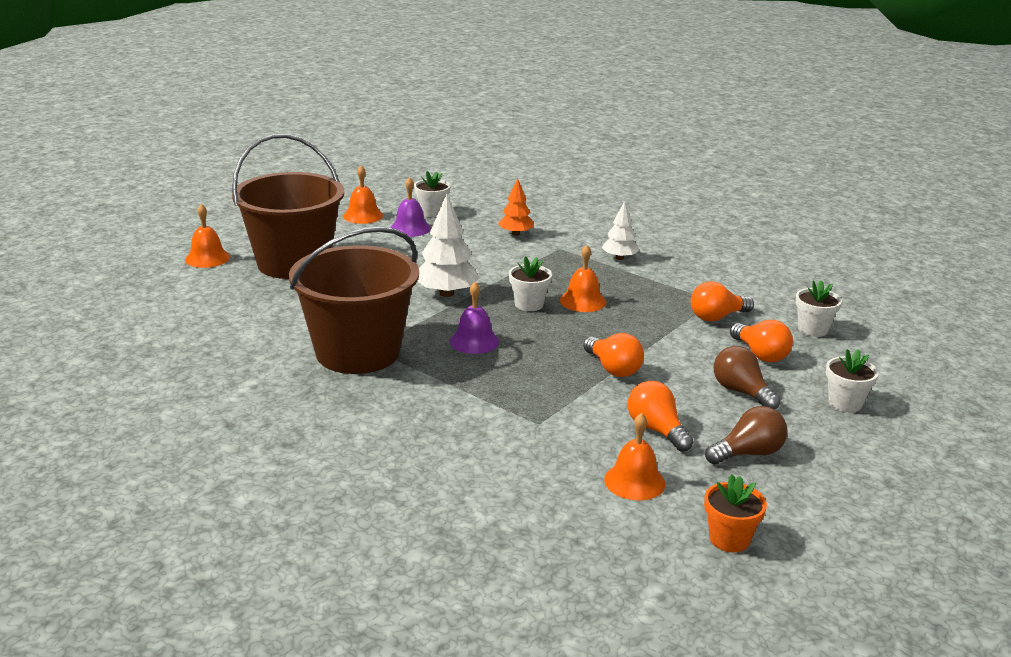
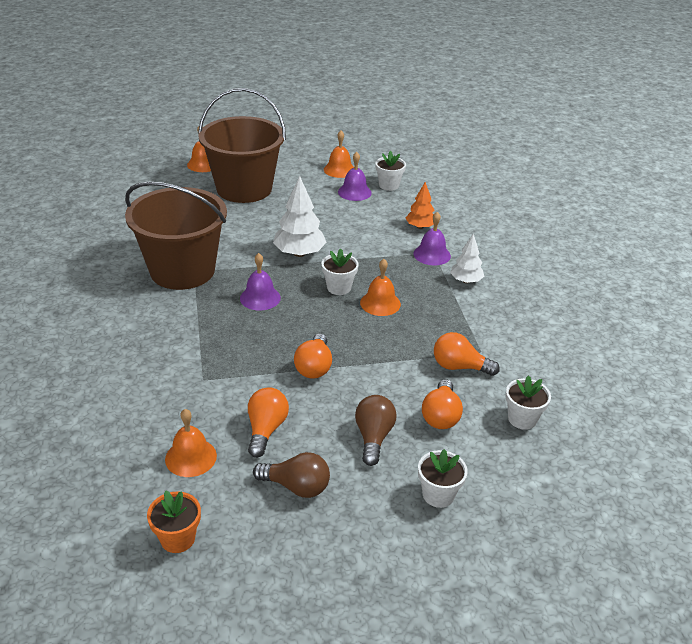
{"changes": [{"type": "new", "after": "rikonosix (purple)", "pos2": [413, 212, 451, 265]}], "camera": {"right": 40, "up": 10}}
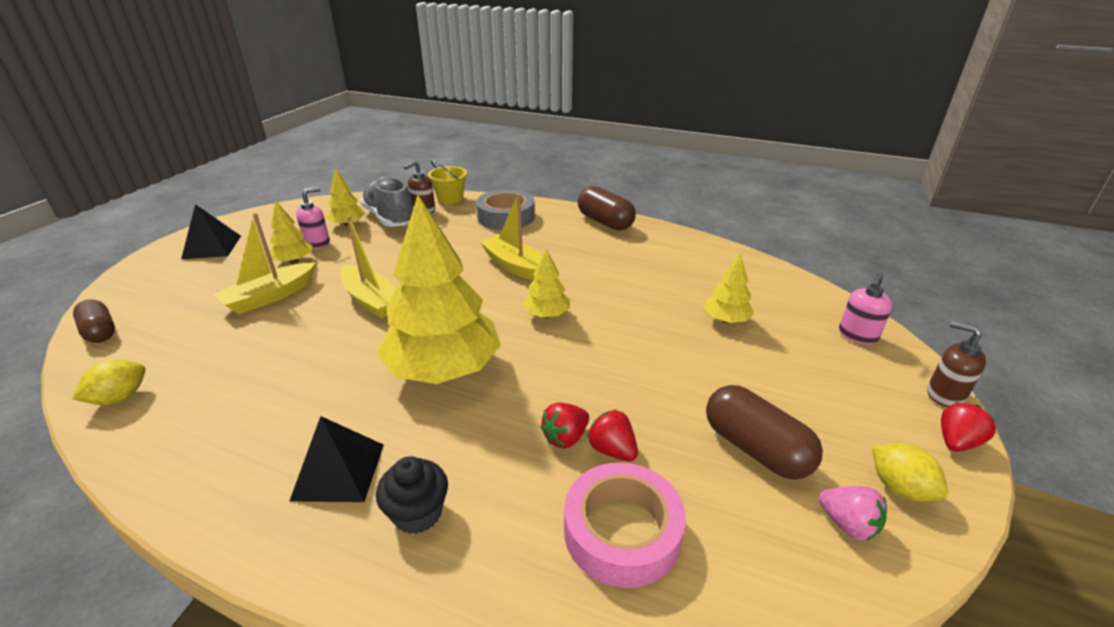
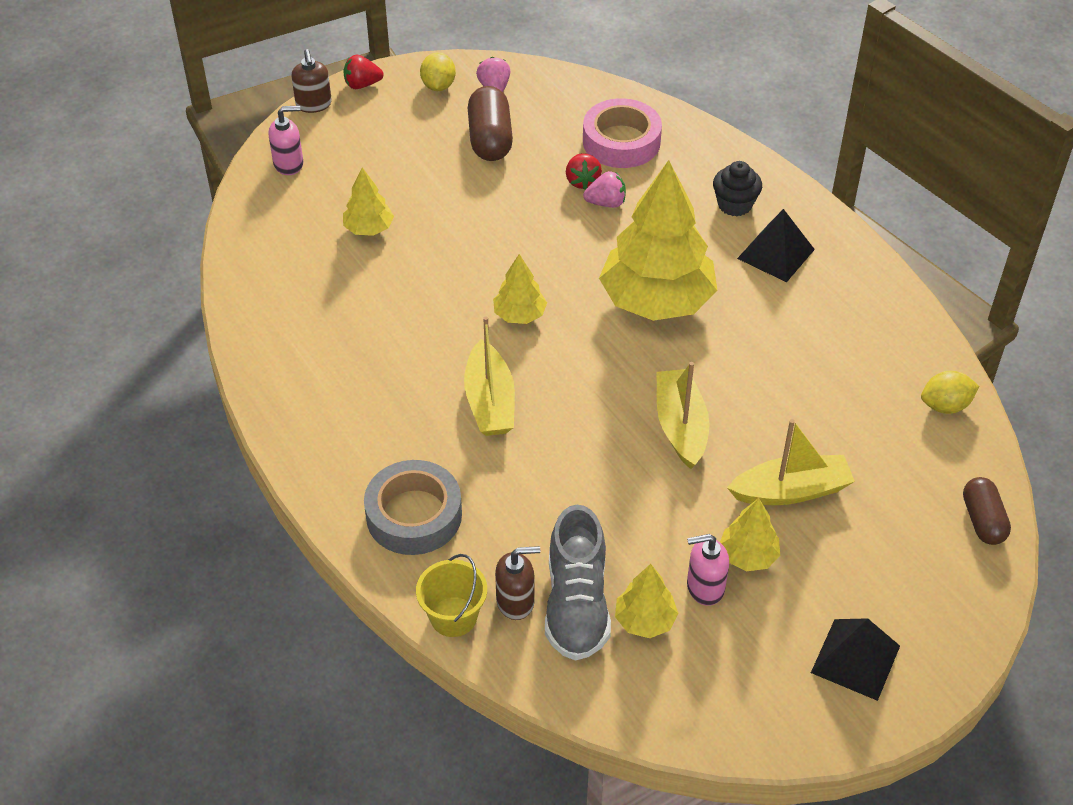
{"changes": [{"type": "repainted", "before": "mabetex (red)", "after": "mabetex (pink)", "pos1": [540, 402, 589, 448], "pos2": [583, 171, 626, 208]}, {"type": "gone", "before": "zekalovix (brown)", "pos1": [578, 186, 636, 231]}], "camera": {"right": -145, "up": 15}}
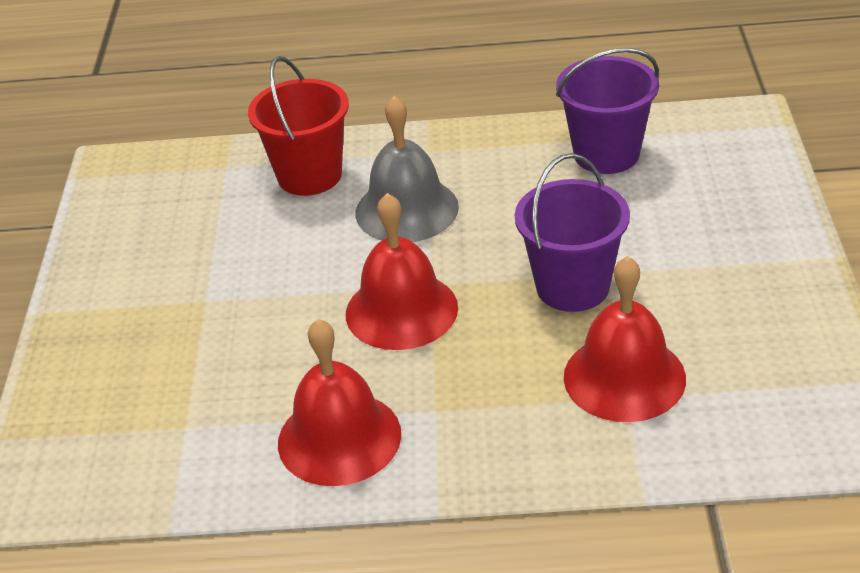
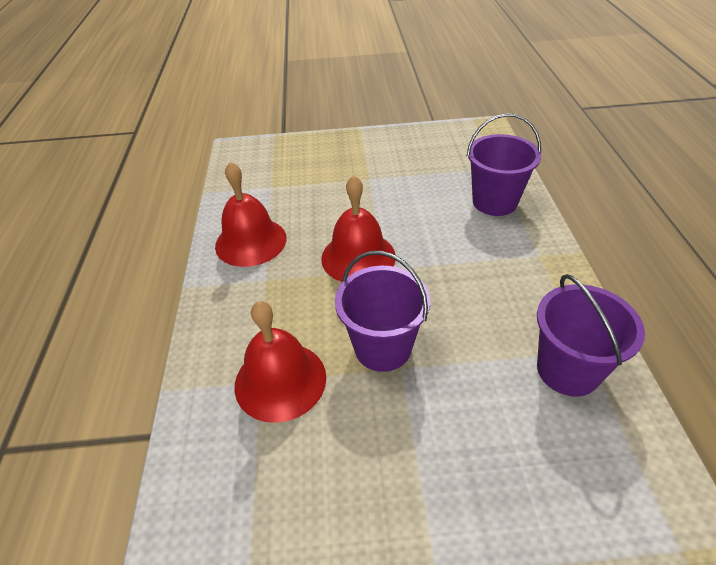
{"changes": [{"type": "repainted", "before": "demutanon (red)", "after": "demutanon (purple)", "pos1": [248, 56, 349, 196], "pos2": [466, 113, 541, 216]}, {"type": "gone", "before": "rikonosix (grey)", "pos1": [355, 96, 459, 242]}], "camera": {"right": 85, "up": 5}}
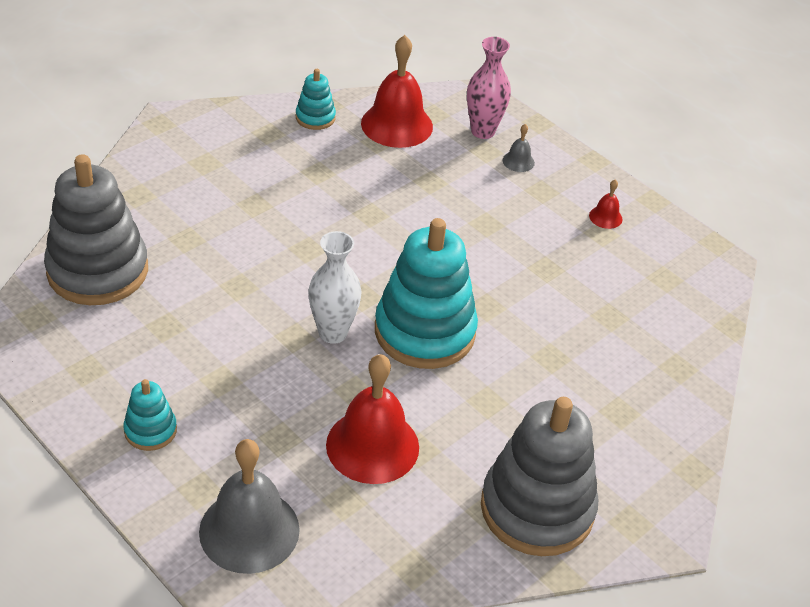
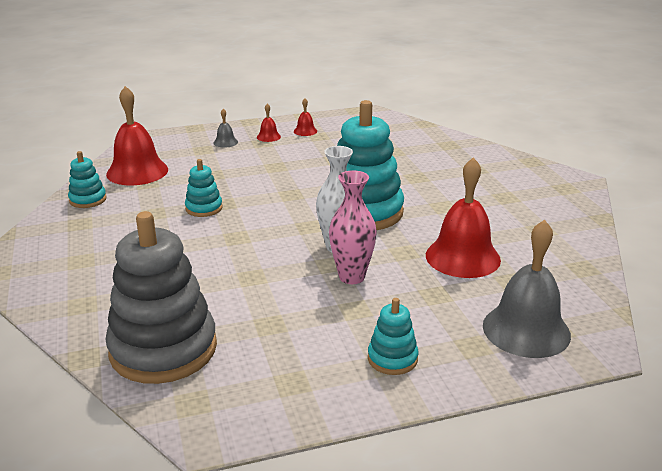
{"changes": [{"type": "shifted", "before": "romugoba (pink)", "pos1": [467, 37, 511, 139], "pos2": [329, 170, 377, 284]}, {"type": "gone", "before": "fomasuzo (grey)", "pos1": [481, 397, 598, 556]}, {"type": "new", "after": "fomasuzo (turquoise)", "pos2": [185, 159, 223, 217]}, {"type": "new", "after": "rikonosix (red)", "pos2": [257, 103, 281, 142]}], "camera": {"right": -60, "up": -15}}
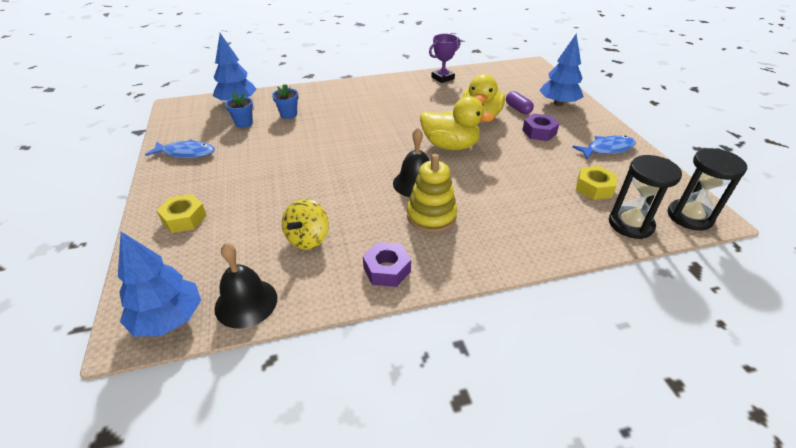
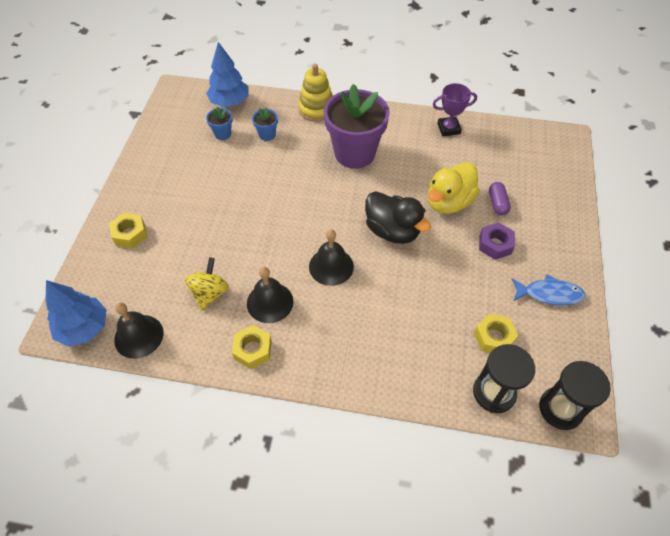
{"changes": [{"type": "gone", "before": "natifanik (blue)", "pos1": [145, 139, 215, 158]}, {"type": "rotated", "before": "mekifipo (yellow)", "pos1": [282, 199, 329, 250], "pos2": [185, 257, 229, 311], "turn": 150}, {"type": "repainted", "before": "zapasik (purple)", "after": "zapasik (yellow)", "pos1": [363, 242, 411, 287], "pos2": [232, 325, 272, 369]}, {"type": "shifted", "before": "fomasuzo (yellow)", "pos1": [407, 154, 457, 232], "pos2": [298, 64, 333, 122]}, {"type": "repainted", "before": "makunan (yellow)", "after": "makunan (black)", "pos1": [420, 96, 494, 150], "pos2": [365, 191, 431, 244]}, {"type": "gone", "before": "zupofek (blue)", "pos1": [539, 34, 584, 106]}, {"type": "new", "after": "rikonosix (black)", "pos2": [247, 267, 293, 323]}, {"type": "new", "after": "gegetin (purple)", "pos2": [324, 84, 390, 169]}], "camera": {"right": 25, "up": 15}}
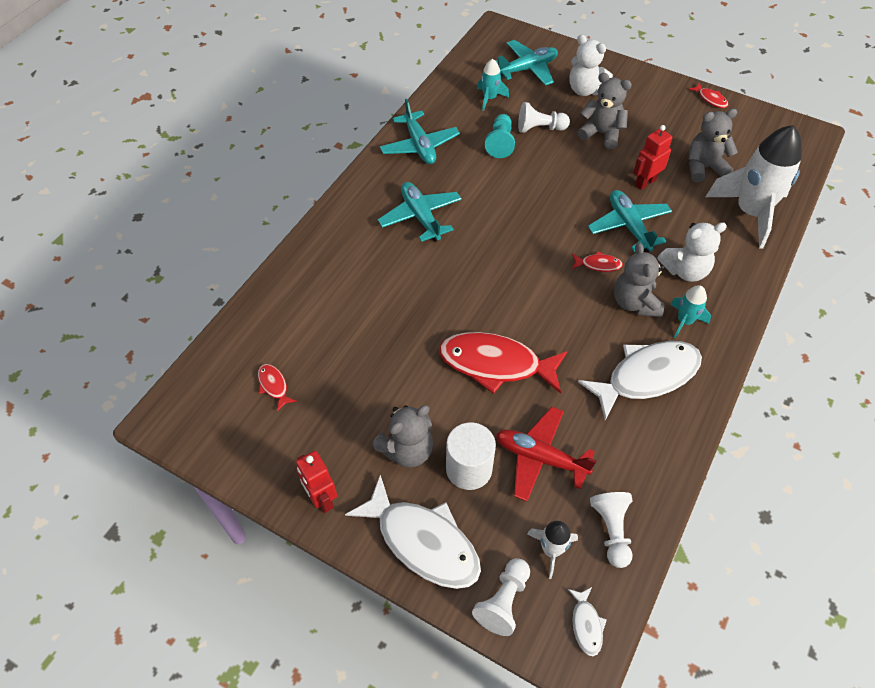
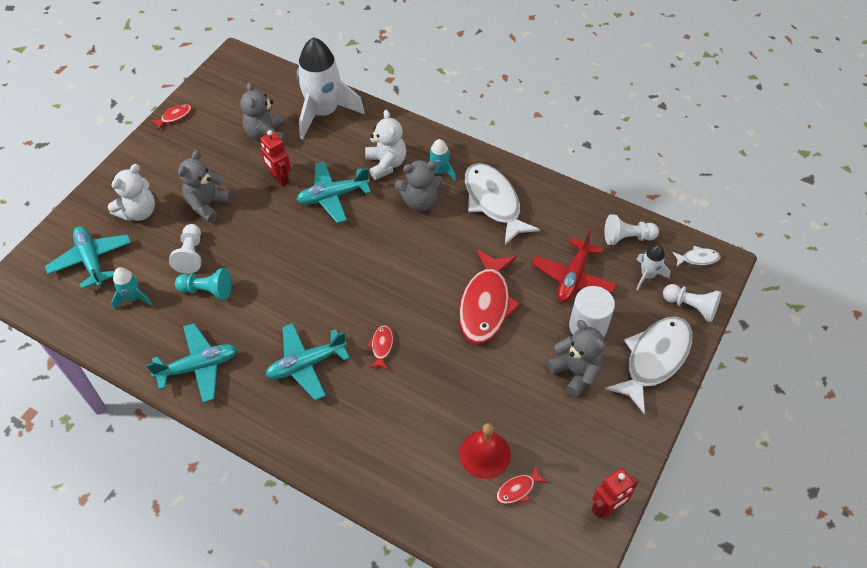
{"changes": [{"type": "shifted", "before": "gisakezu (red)", "pos1": [296, 451, 337, 513], "pos2": [591, 468, 638, 518]}, {"type": "shifted", "before": "natifanik (red)", "pos1": [572, 251, 623, 272], "pos2": [367, 325, 393, 370]}, {"type": "new", "after": "rikonosix (red)", "pos2": [459, 423, 511, 479]}], "camera": {"right": -90, "up": 0}}
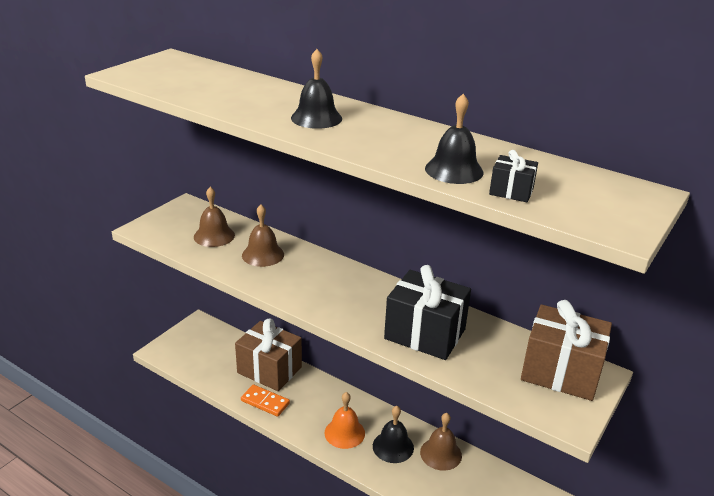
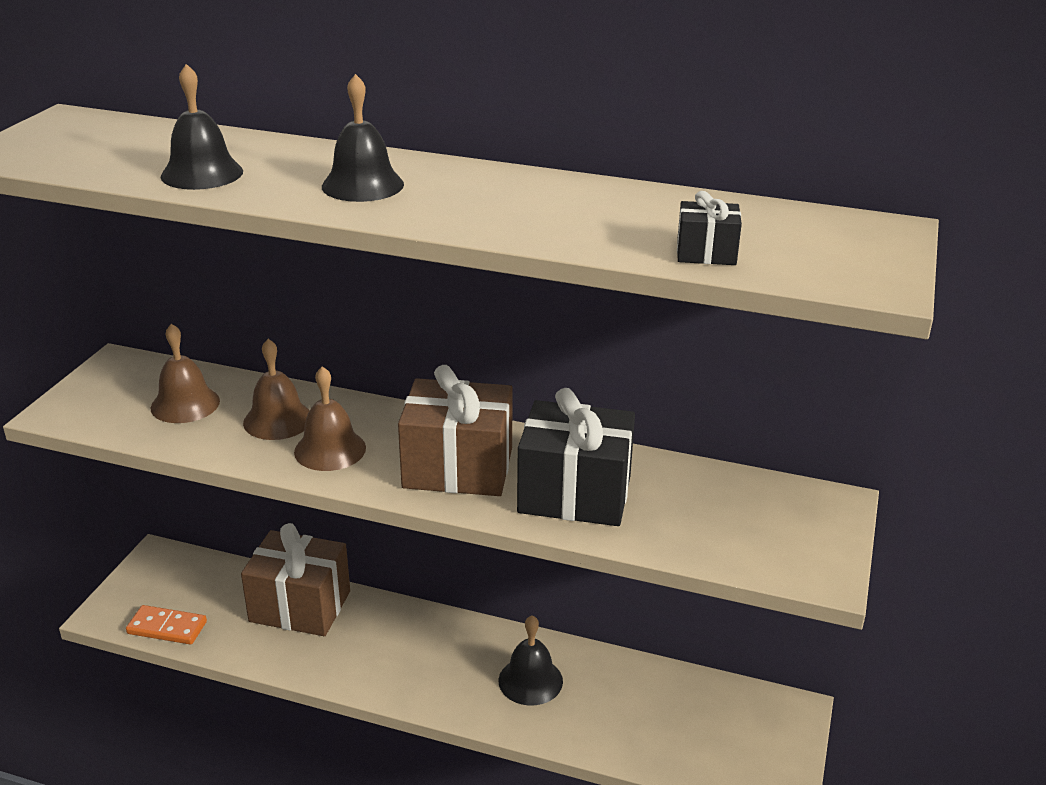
{"changes": [{"type": "shifted", "before": "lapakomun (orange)", "pos1": [241, 385, 290, 417], "pos2": [126, 605, 207, 645]}, {"type": "gone", "before": "rikonosix (orange)", "pos1": [325, 392, 365, 449]}, {"type": "shifted", "before": "rikonosix (brown)", "pos1": [420, 413, 462, 471], "pos2": [294, 366, 366, 471]}, {"type": "shifted", "before": "rikonosix (black)", "pos1": [425, 94, 484, 184], "pos2": [161, 64, 243, 190]}, {"type": "shifted", "before": "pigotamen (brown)", "pos1": [521, 300, 612, 401], "pos2": [398, 365, 513, 496]}], "camera": {"right": -15, "up": 0}}
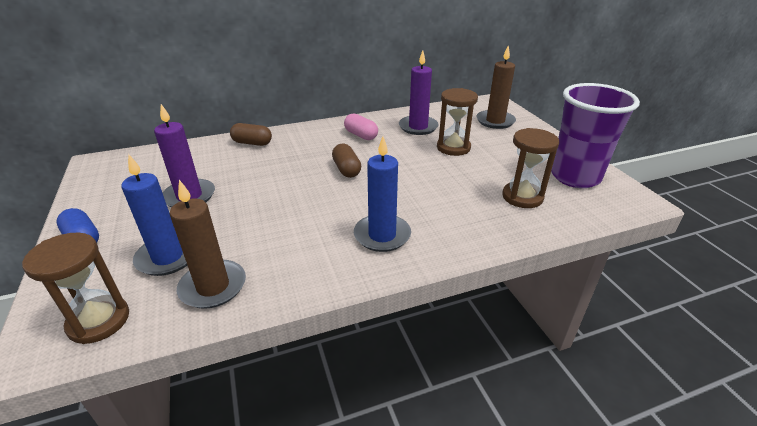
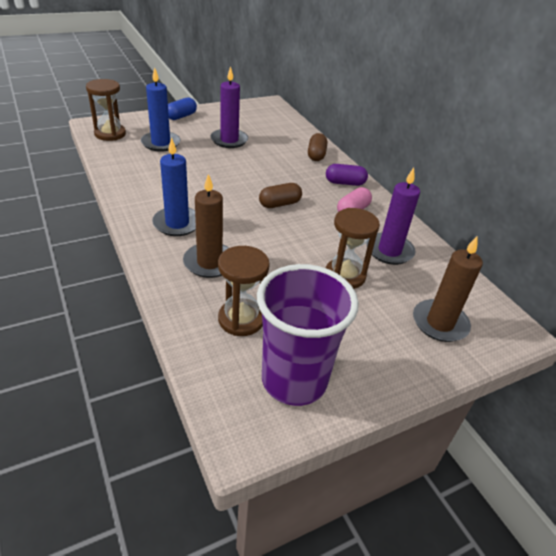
{"changes": [{"type": "shifted", "before": "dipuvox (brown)", "pos1": [170, 180, 246, 309], "pos2": [183, 174, 229, 278]}, {"type": "new", "after": "zekalovix (purple)", "pos2": [326, 164, 368, 186]}], "camera": {"right": 80, "up": 5}}
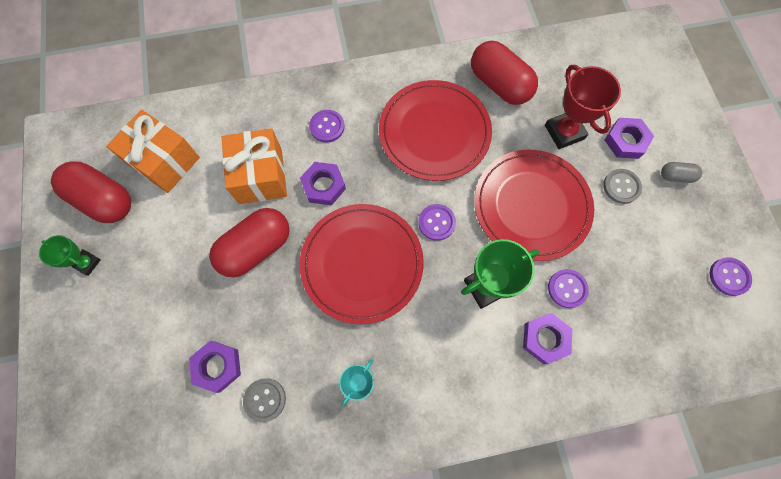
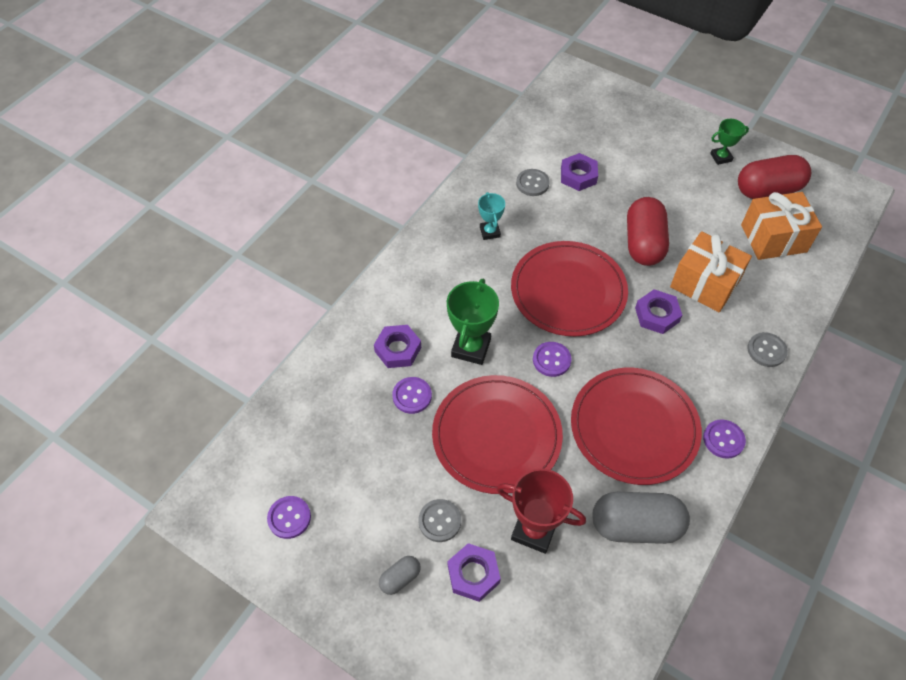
{"changes": [{"type": "shifted", "before": "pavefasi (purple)", "pos1": [309, 110, 345, 143], "pos2": [703, 419, 746, 459]}, {"type": "repainted", "before": "zekalovix (red)", "after": "zekalovix (grey)", "pos1": [471, 41, 538, 105], "pos2": [593, 492, 690, 544]}, {"type": "new", "after": "pavefasi (grey)", "pos2": [747, 332, 788, 367]}], "camera": {"right": 135, "up": -15}}
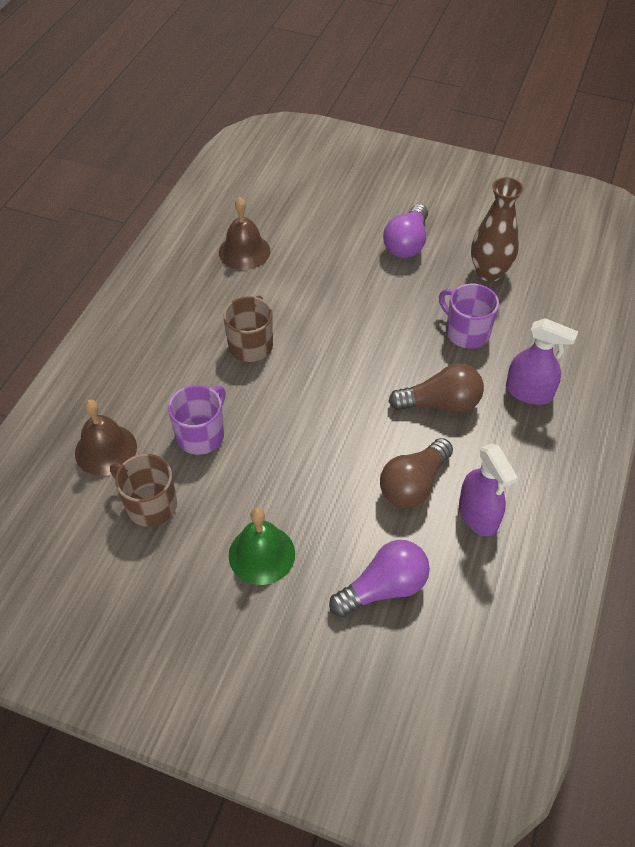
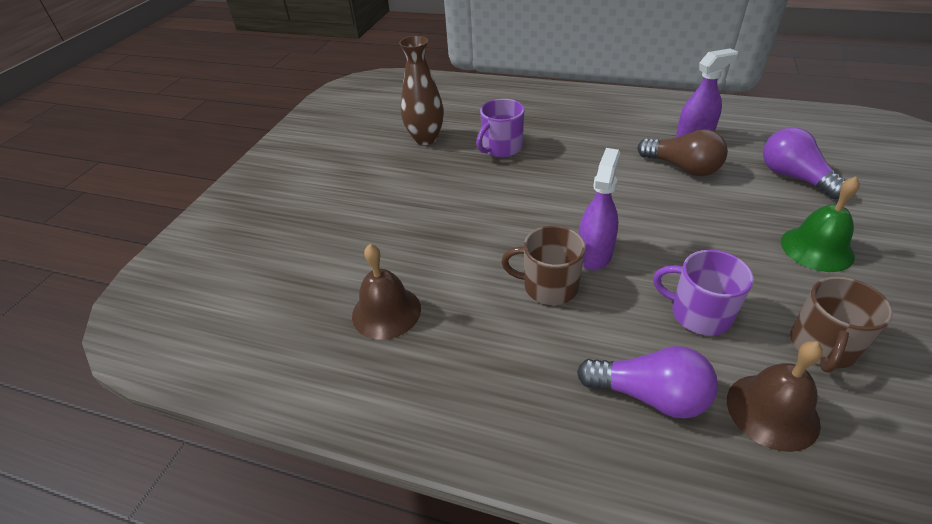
{"changes": [{"type": "shifted", "before": "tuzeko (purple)", "pos1": [383, 204, 428, 258], "pos2": [577, 346, 718, 418]}, {"type": "gone", "before": "tuzeko (brown)", "pos1": [389, 363, 484, 413]}, {"type": "shifted", "before": "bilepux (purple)", "pos1": [506, 318, 578, 405], "pos2": [579, 148, 620, 270]}], "camera": {"right": -90, "up": -10}}
